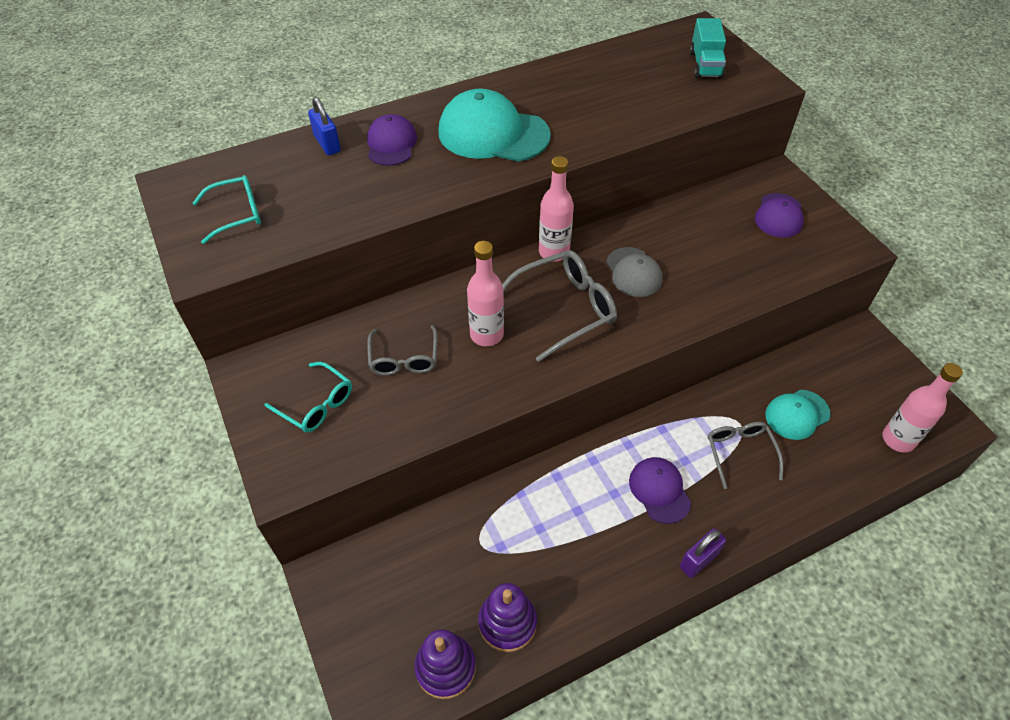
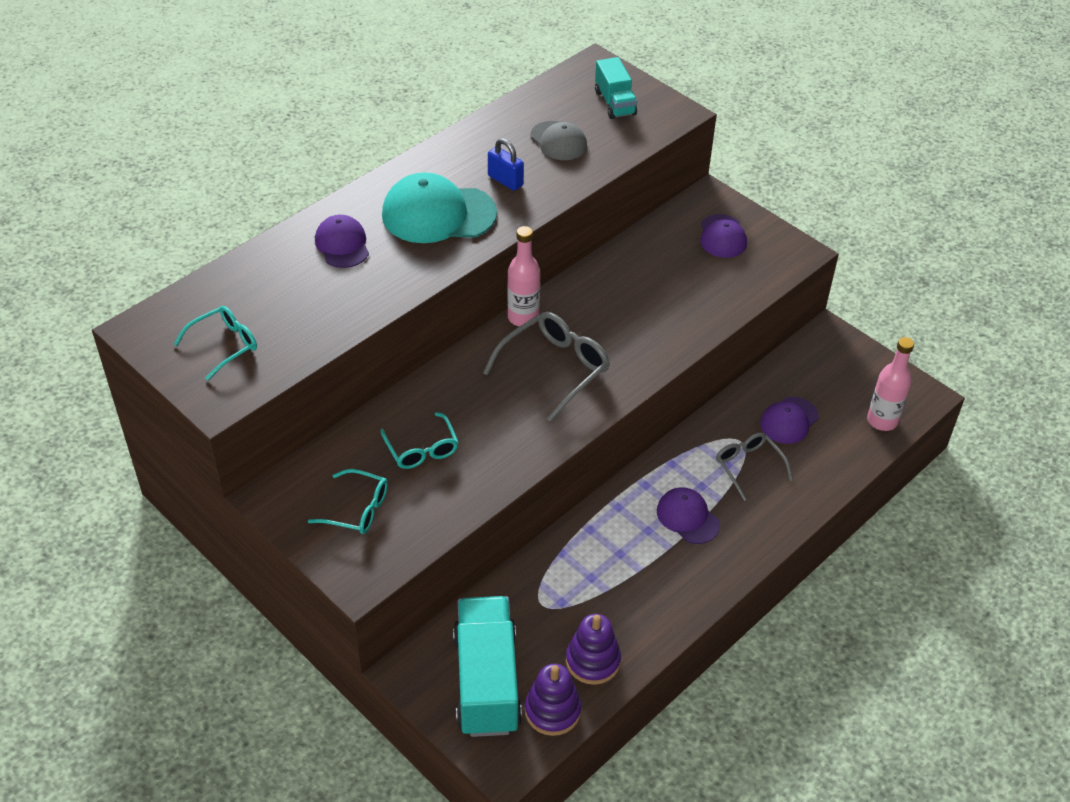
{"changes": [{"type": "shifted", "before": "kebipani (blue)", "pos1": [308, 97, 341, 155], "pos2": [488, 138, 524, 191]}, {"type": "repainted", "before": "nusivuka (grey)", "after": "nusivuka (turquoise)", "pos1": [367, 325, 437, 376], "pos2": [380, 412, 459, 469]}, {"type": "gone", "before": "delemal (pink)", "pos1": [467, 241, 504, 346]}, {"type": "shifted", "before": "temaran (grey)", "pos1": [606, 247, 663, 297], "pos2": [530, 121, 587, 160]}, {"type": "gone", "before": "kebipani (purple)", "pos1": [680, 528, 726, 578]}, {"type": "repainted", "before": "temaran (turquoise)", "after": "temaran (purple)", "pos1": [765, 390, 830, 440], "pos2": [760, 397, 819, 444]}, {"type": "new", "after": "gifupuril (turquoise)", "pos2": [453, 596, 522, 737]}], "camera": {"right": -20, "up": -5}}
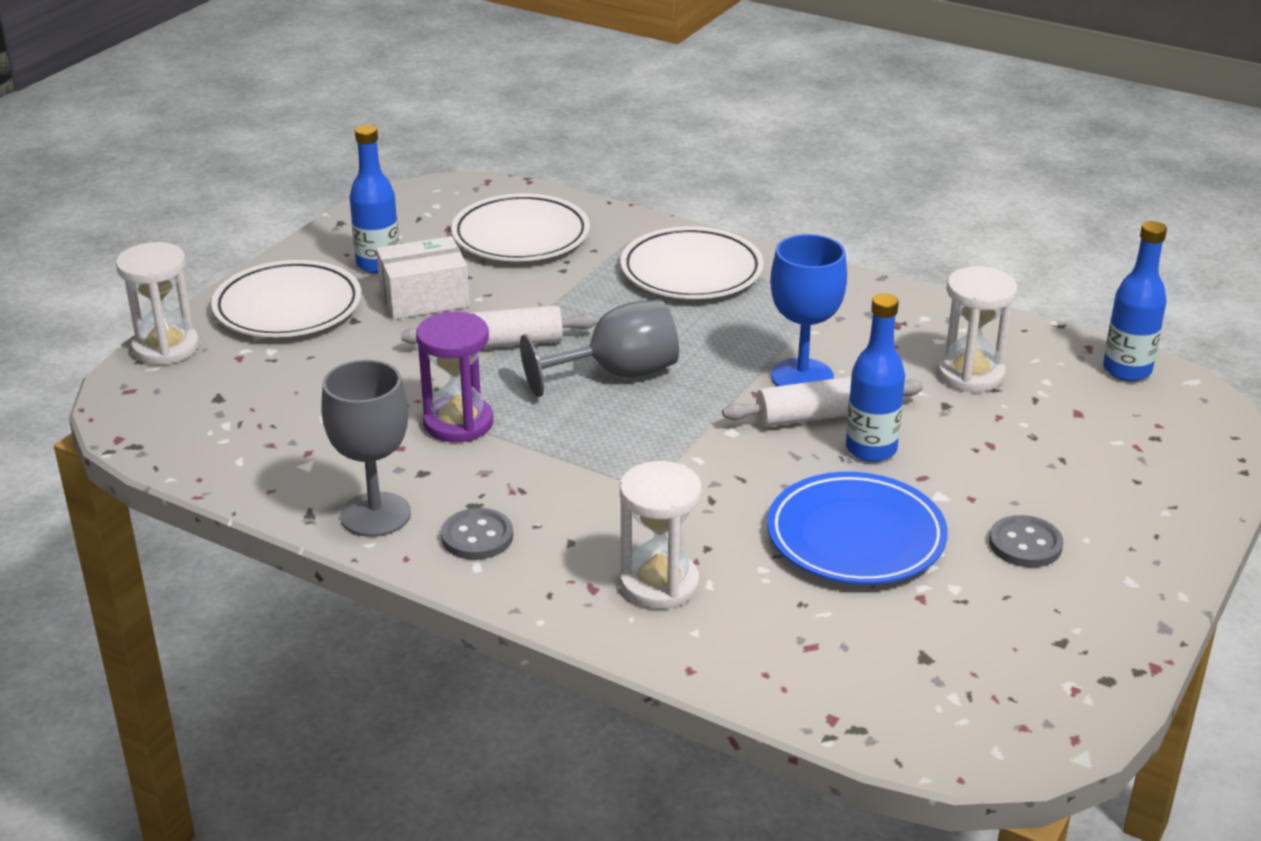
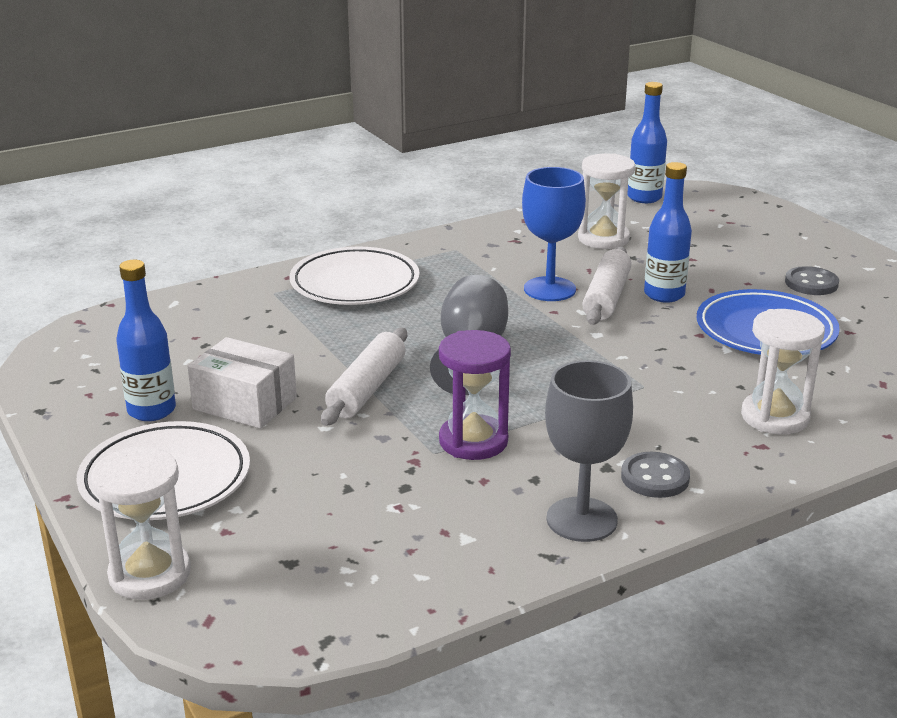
{"changes": [{"type": "rotated", "before": "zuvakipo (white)", "pos1": [376, 236, 470, 320], "pos2": [188, 337, 297, 429], "turn": -75}, {"type": "gone", "before": "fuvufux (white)", "pos1": [451, 194, 590, 261]}], "camera": {"right": -60, "up": -5}}
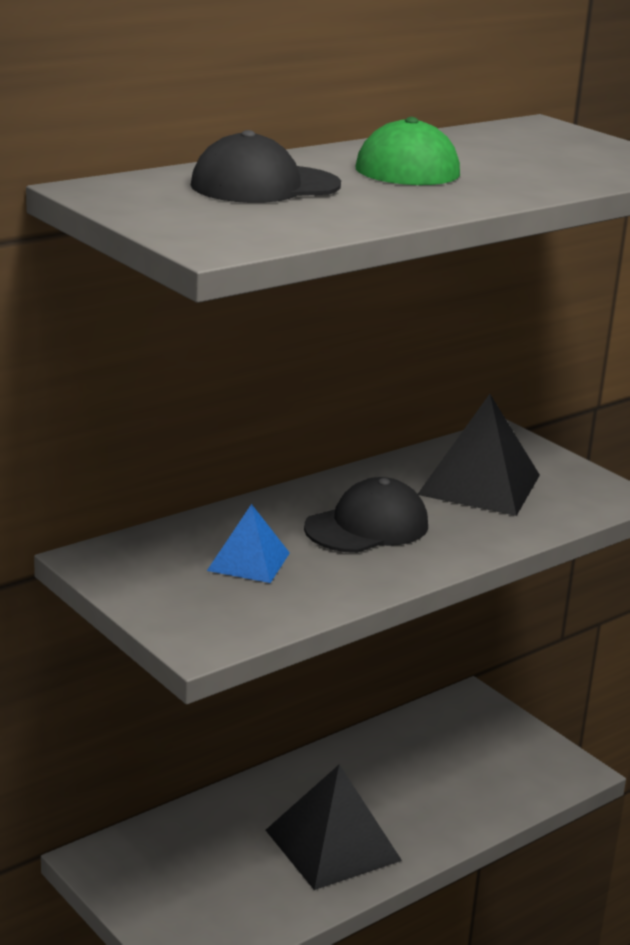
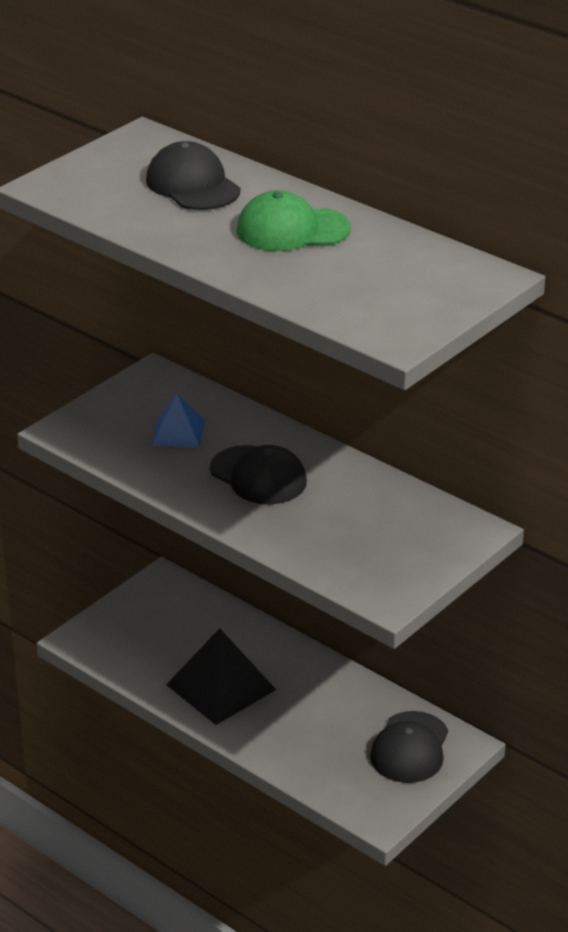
{"changes": [{"type": "gone", "before": "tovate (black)", "pos1": [418, 394, 540, 516]}, {"type": "new", "after": "temaran (black)", "pos2": [370, 711, 448, 783]}], "camera": {"right": 80, "up": 10}}
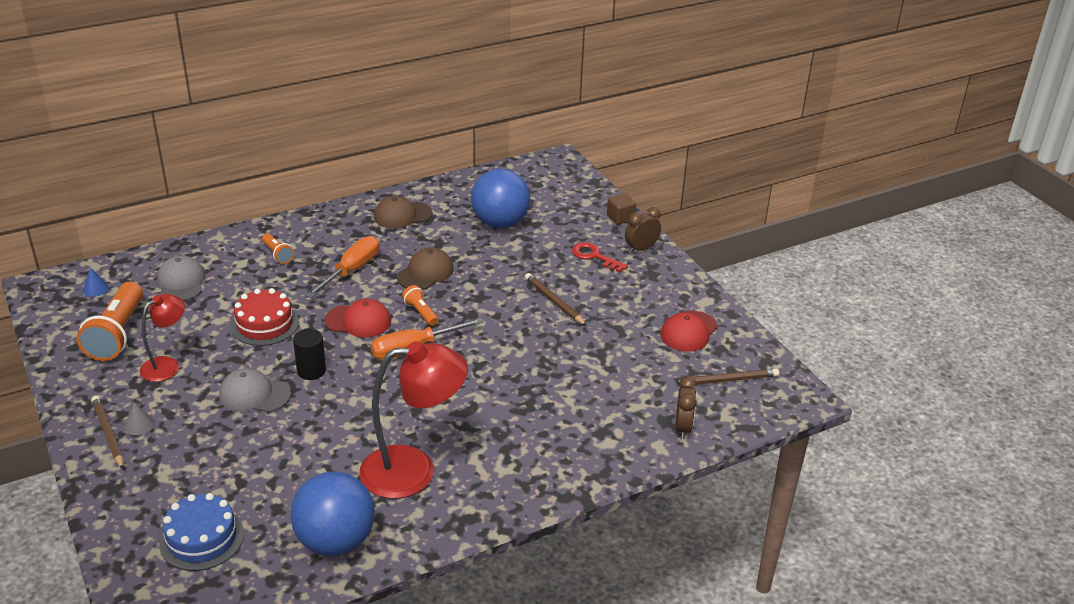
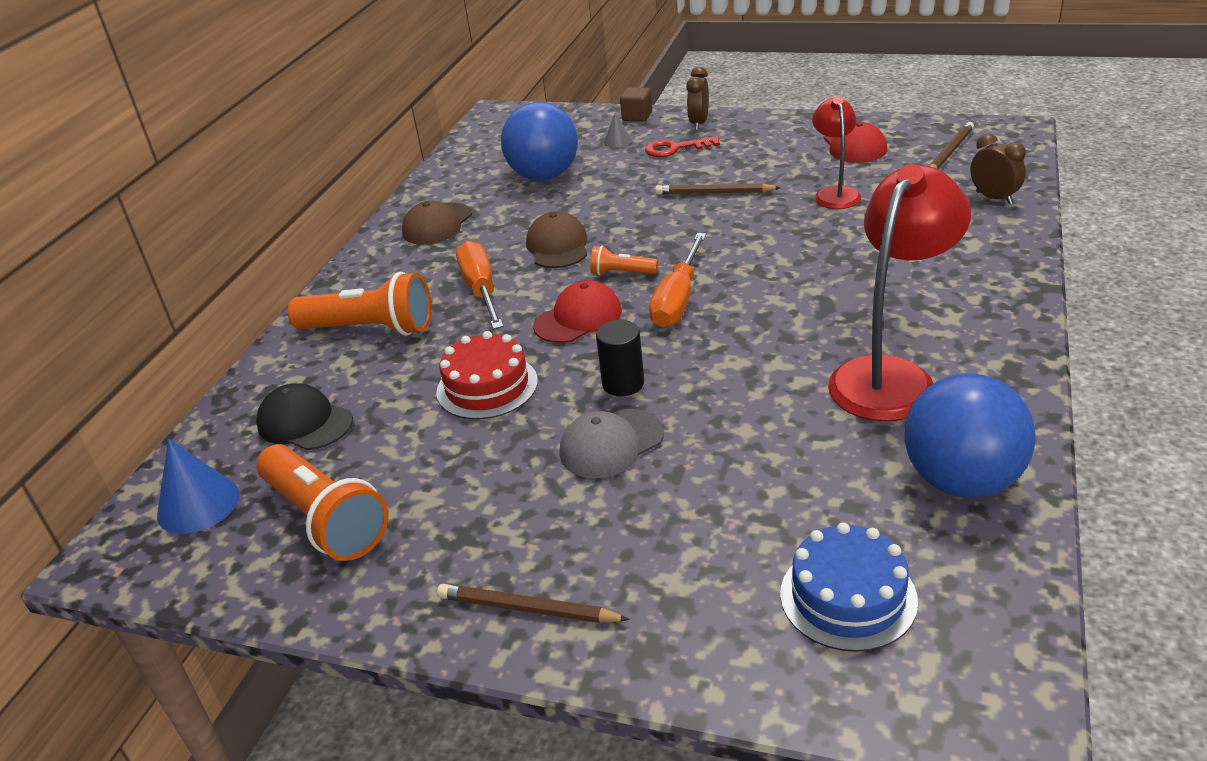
{"changes": [{"type": "scaled", "before": "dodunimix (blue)", "pos1": [83, 267, 109, 297], "pos2": [157, 439, 239, 534], "scale": 1.85}, {"type": "shifted", "before": "dodunimix (grey)", "pos1": [125, 402, 155, 435], "pos2": [604, 113, 632, 148]}, {"type": "shifted", "before": "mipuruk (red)", "pos1": [140, 294, 185, 382], "pos2": [812, 97, 861, 209]}, {"type": "repainted", "before": "temaran (grey)", "after": "temaran (black)", "pos1": [157, 255, 205, 301], "pos2": [256, 383, 353, 450]}, {"type": "scaled", "before": "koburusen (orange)", "pos1": [262, 233, 294, 264], "pos2": [288, 272, 431, 336], "scale": 2.03}], "camera": {"right": -40, "up": 0}}
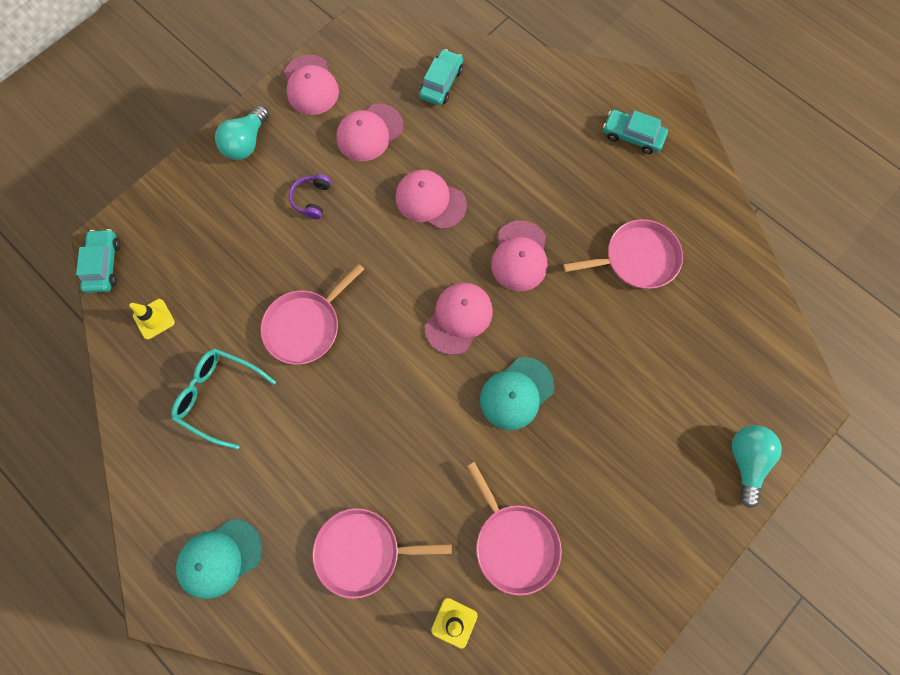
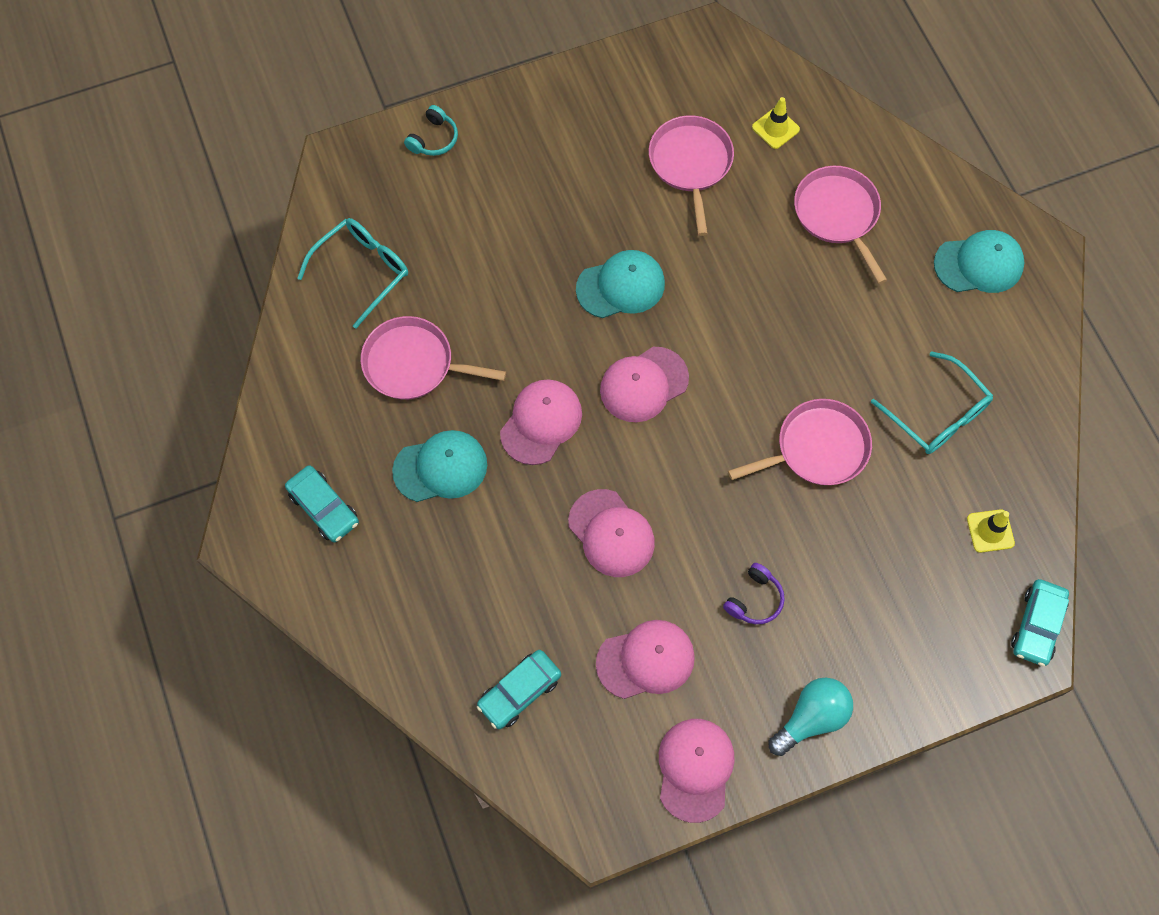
{"changes": [{"type": "rotated", "before": "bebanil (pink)", "pos1": [312, 508, 452, 599], "pos2": [794, 166, 887, 284], "turn": -135}, {"type": "swapped", "before": "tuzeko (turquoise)", "after": "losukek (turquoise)", "pos1": [732, 425, 782, 508], "pos2": [404, 105, 458, 156]}, {"type": "new", "after": "nusivuka (turquoise)", "pos2": [297, 218, 408, 329]}, {"type": "new", "after": "temaran (turquoise)", "pos2": [392, 430, 487, 502]}], "camera": {"right": -155, "up": -5}}
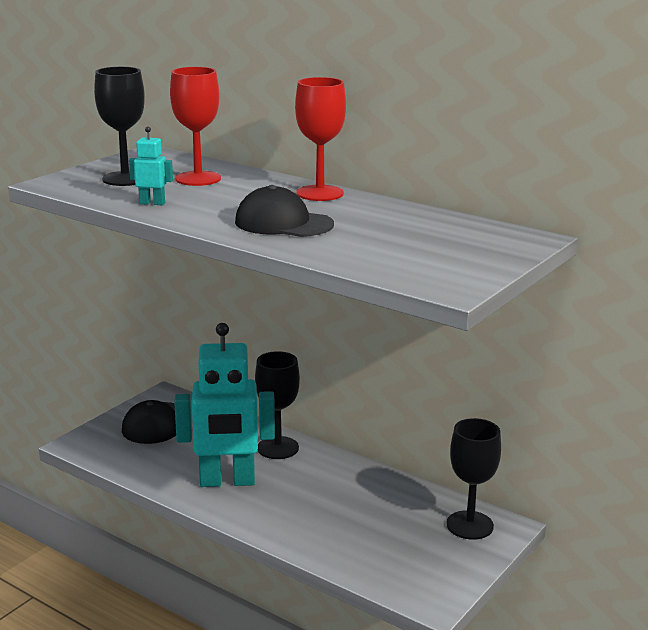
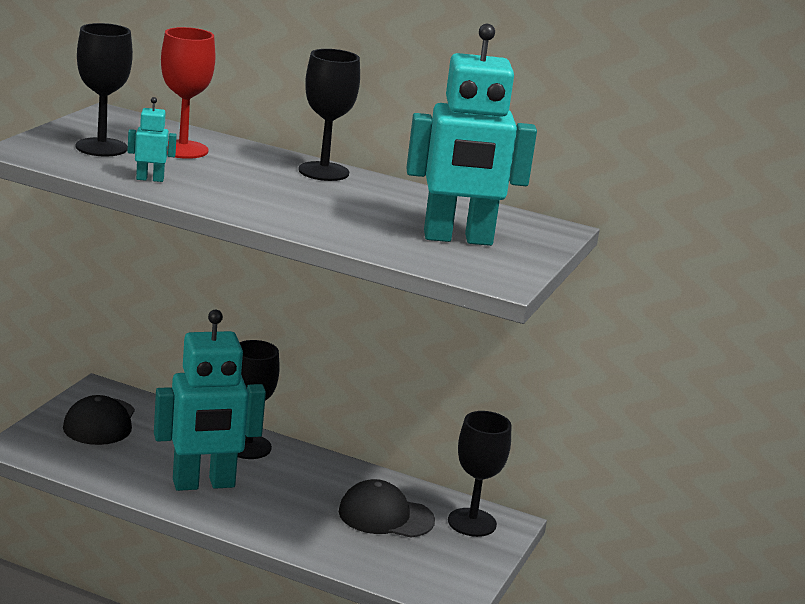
{"changes": [{"type": "shifted", "before": "temaran (black)", "pos1": [235, 185, 334, 237], "pos2": [339, 479, 435, 537]}, {"type": "repainted", "before": "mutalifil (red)", "after": "mutalifil (black)", "pos1": [295, 77, 346, 201], "pos2": [298, 49, 360, 181]}, {"type": "new", "after": "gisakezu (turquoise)", "pos2": [406, 24, 537, 246]}], "camera": {"right": -15, "up": 0}}
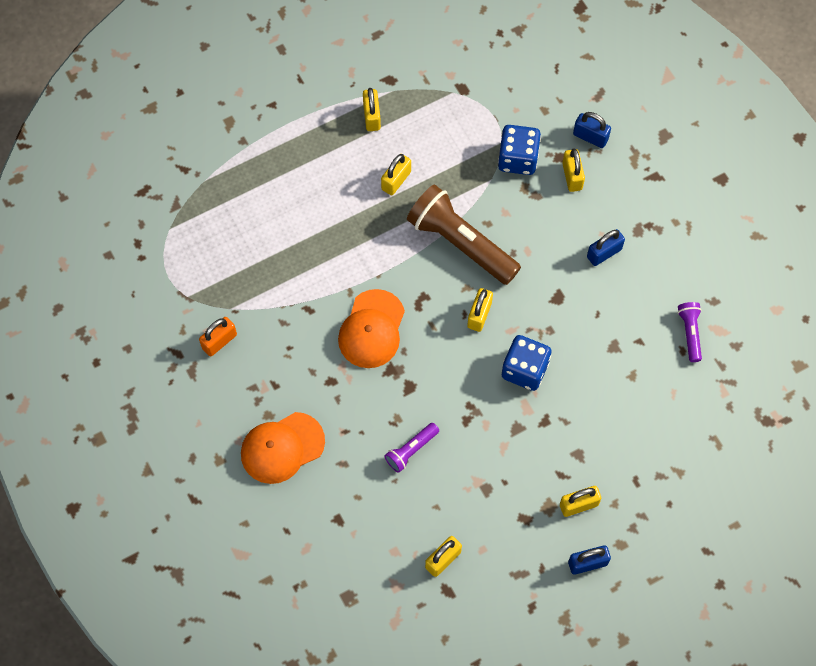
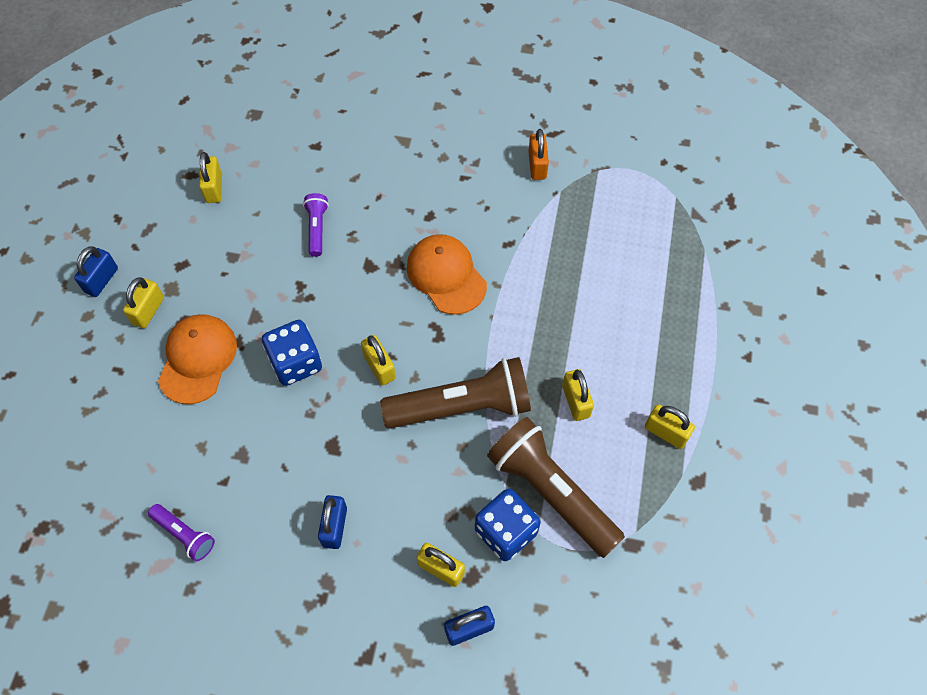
{"changes": [{"type": "shifted", "before": "temaran (orange)", "pos1": [241, 412, 325, 484], "pos2": [158, 314, 237, 404]}, {"type": "new", "after": "koburusen (brown)", "pos2": [487, 417, 625, 558]}], "camera": {"right": 130, "up": -5}}
